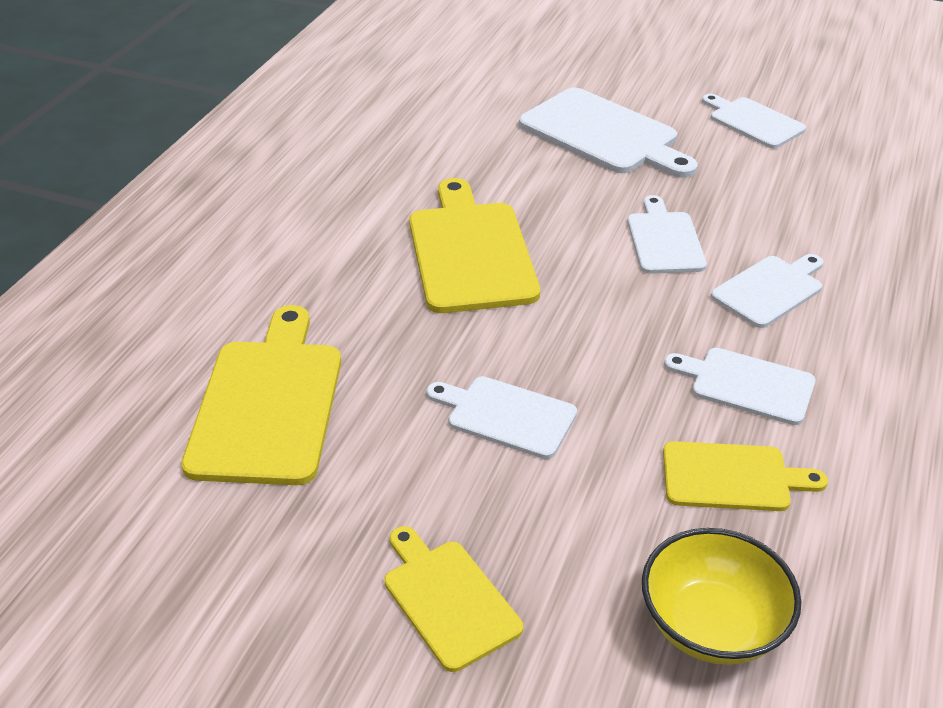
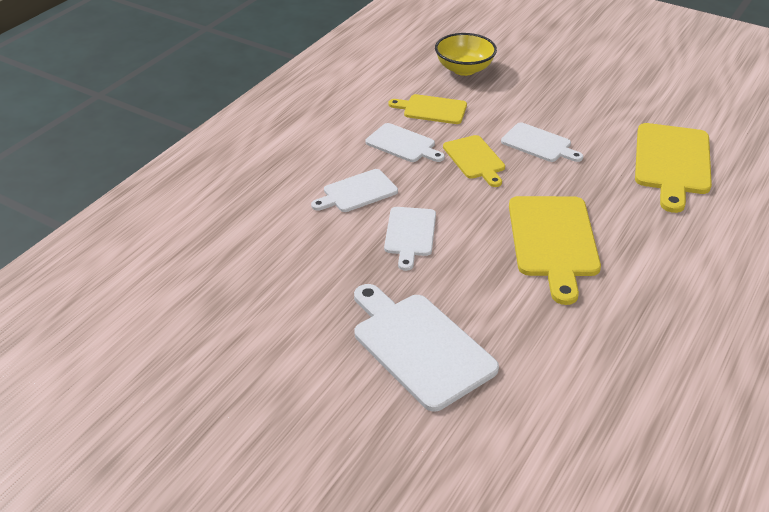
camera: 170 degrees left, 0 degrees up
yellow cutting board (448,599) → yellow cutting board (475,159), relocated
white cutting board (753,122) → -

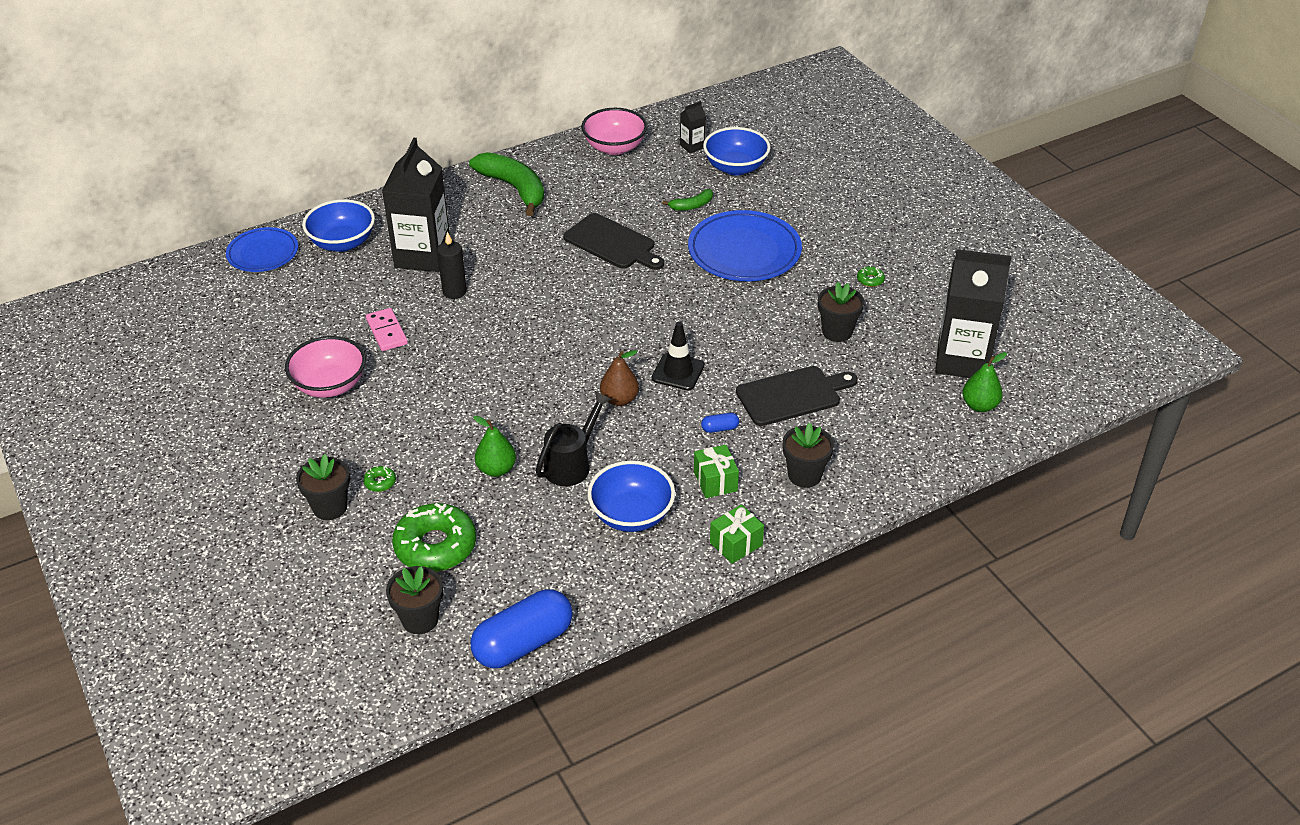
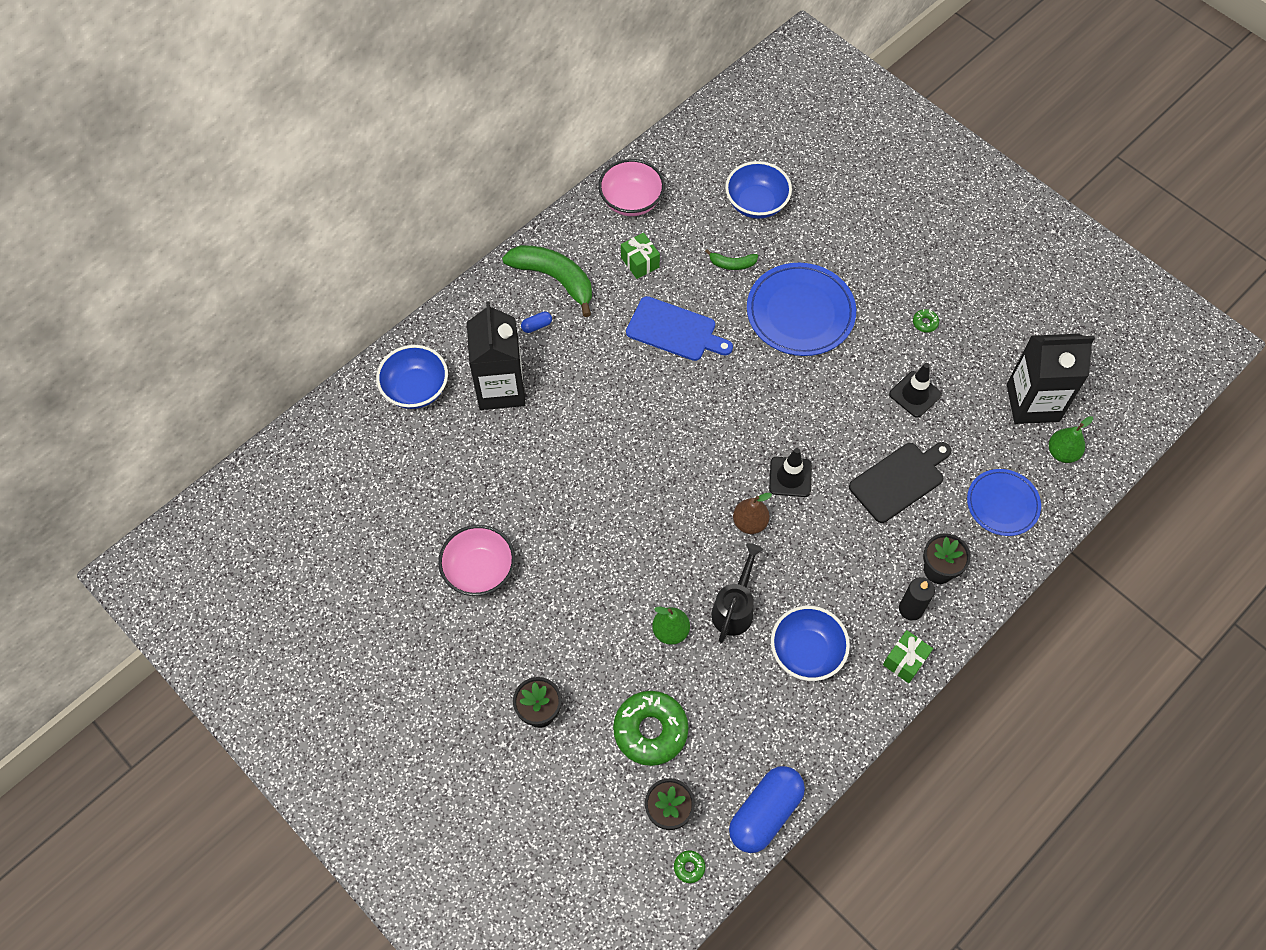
camera: 15 degrees left, 20 degrees up
blue plate (263,253) → blue plate (1002,504), relocated
green donut (380,482) → green donut (689,867), relocated
pink domino (386,332) → -
black candle (454,291) → black candle (911,609), relocated
black cutting board (612,243) → blue cutting board (675,330)
green banana (692,206) → green banana (732,264), 45 degrees clockwise
black carton (692,146) → -
green gift (715,481) → green gift (640,262), relocated
blue capsule (720,428) → blue capsule (537,326), relocated
black flower pot (837,332) → black traffic cone (915,394)

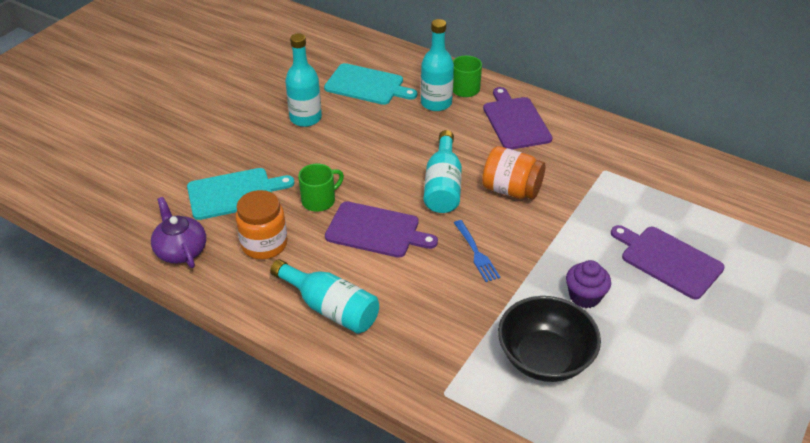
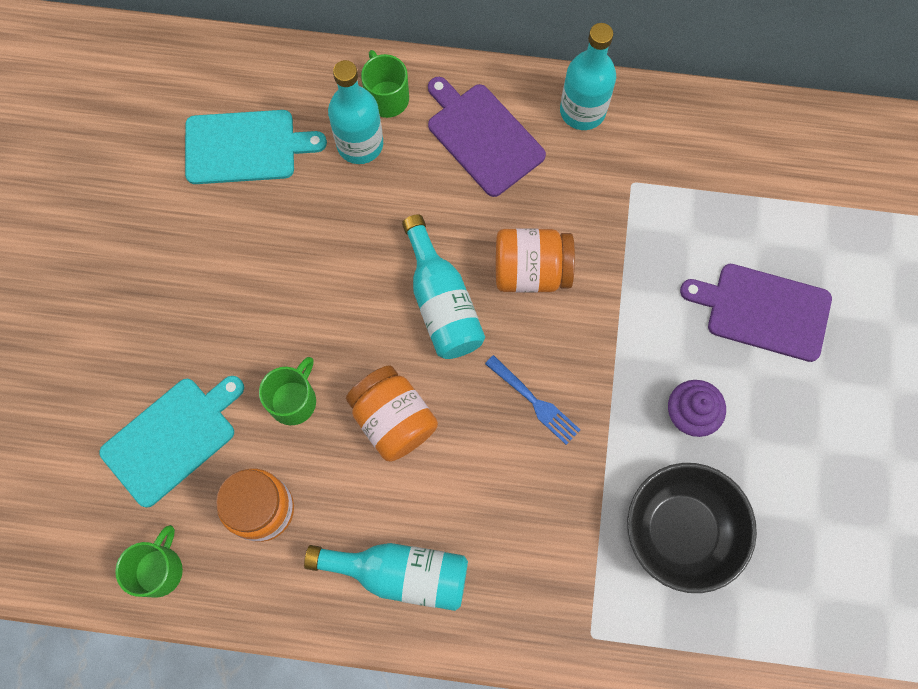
camera: 25 degrees left, 30 degrees up
purple teapot (181,250) → green mug (159,569)
turquoise bottle (305,118) → turquoise bottle (582,111), relocated
purple cutting board (376,230) → orange jar (393,420)

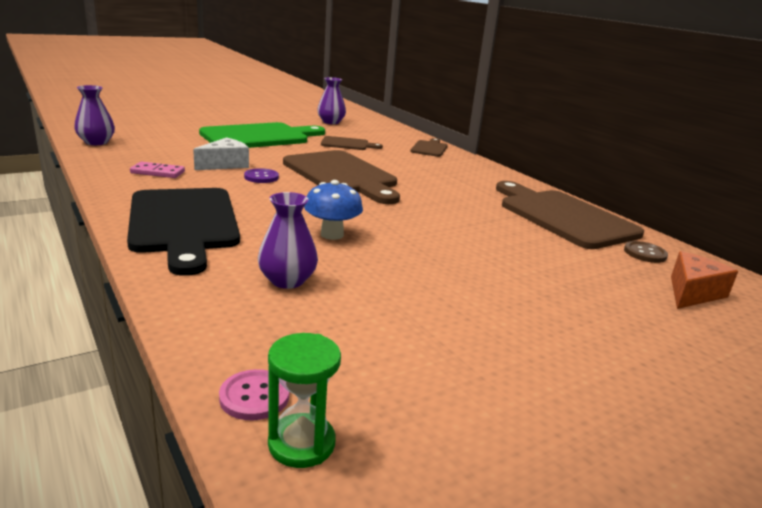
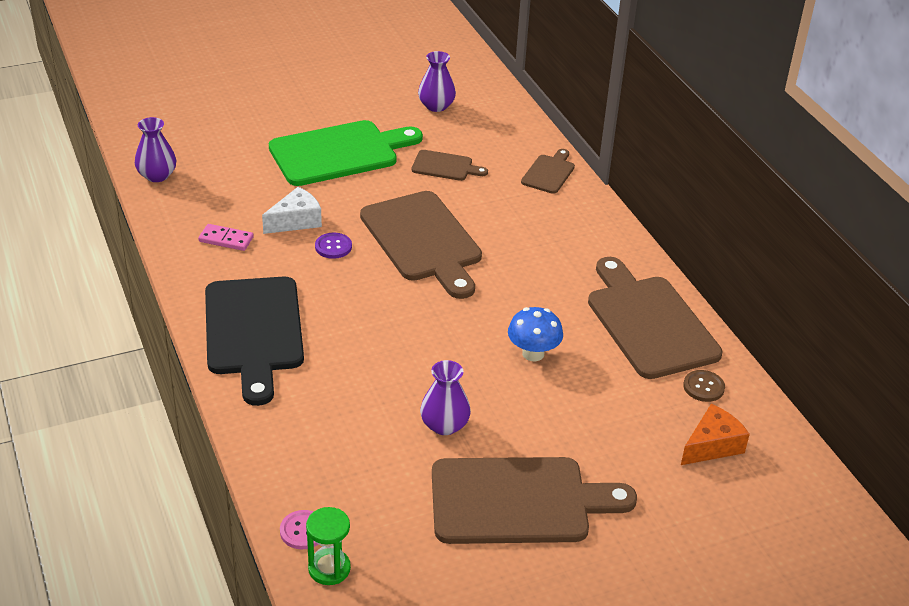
camera: 10 degrees right, 15 degrees up
purple vase (287,280) → purple vase (444,425), relocated
blue mushroom (332,234) → blue mushroom (533,353), relocated
- → brown cutting board (518,501)

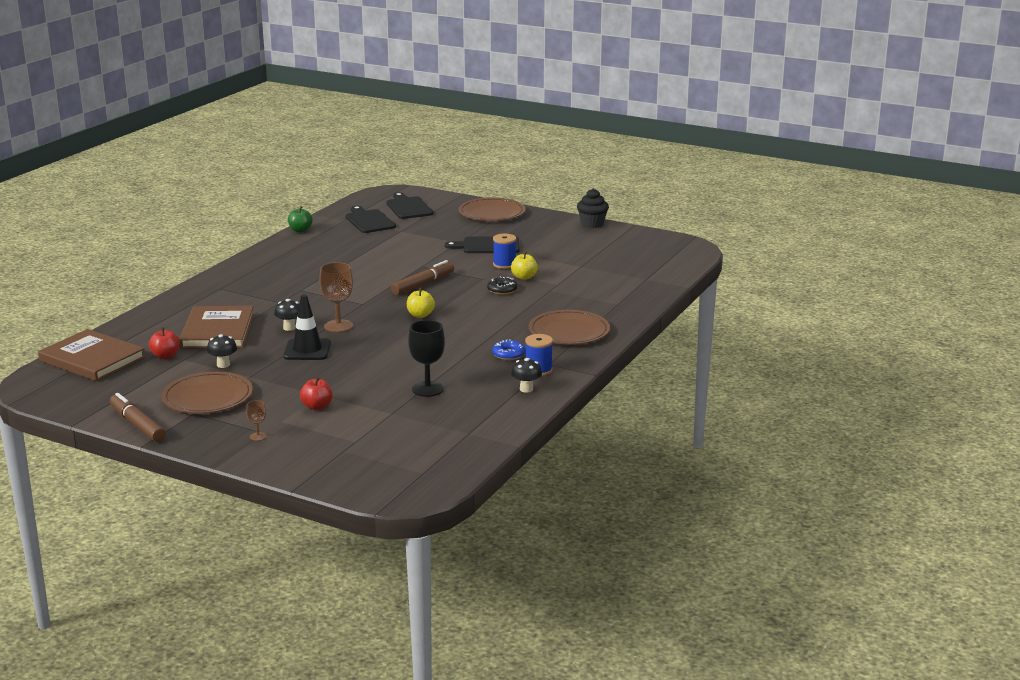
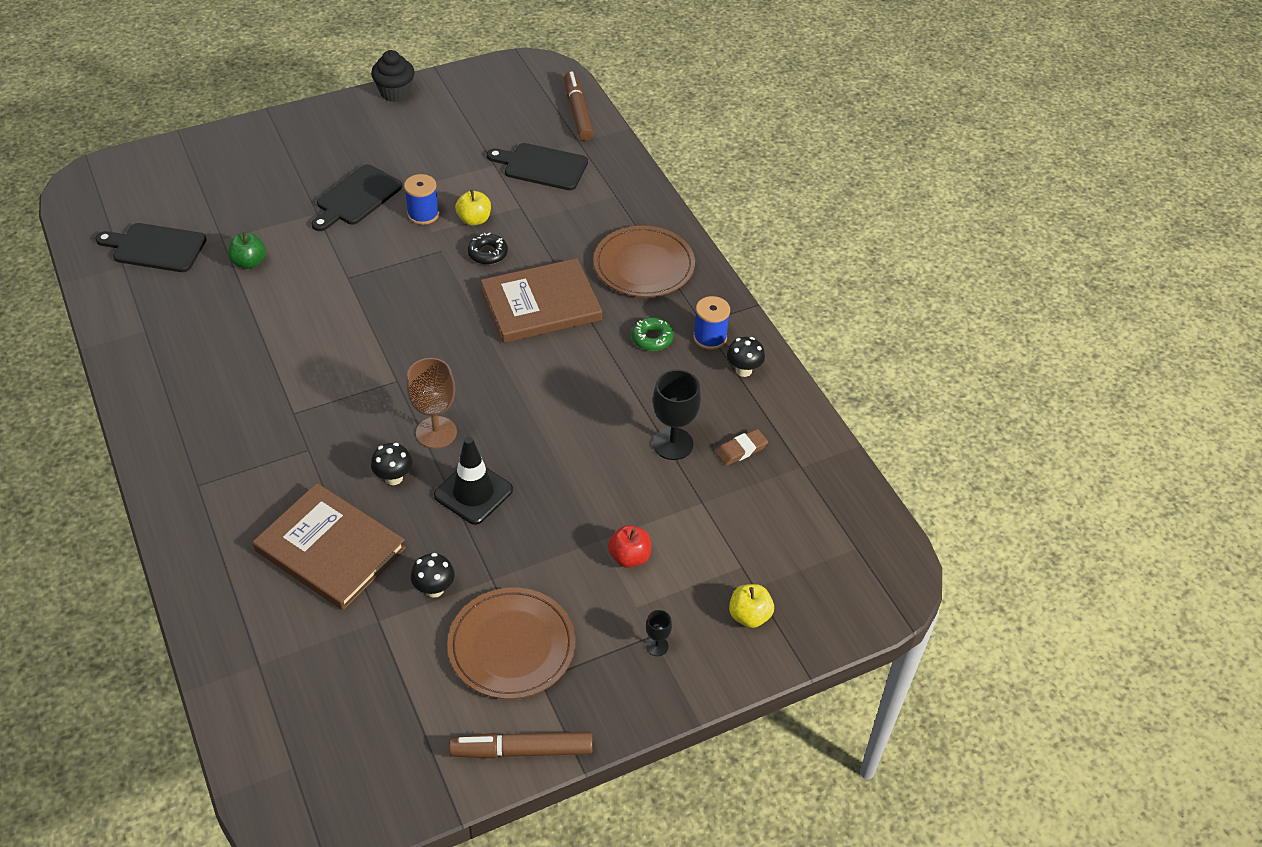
camera: 55 degrees left, 25 degrees up
brown book (92,359) → brown book (541,304), relocated
red apple (165,356) → -
brown goblet (258,436) → black goblet (657,646)
green apple (300,230) → green apple (249,262), relocated
black cutting board (408,207) → black cutting board (542,166), relocated
brown marker (423,284) → brown marker (578,112), relocated
yellow apple (420,315) → yellow apple (749,616), relocated
brown plate (491,213) → -
blue donut (508,354) → green donut (652,338)
- → brown eraser (741,450)

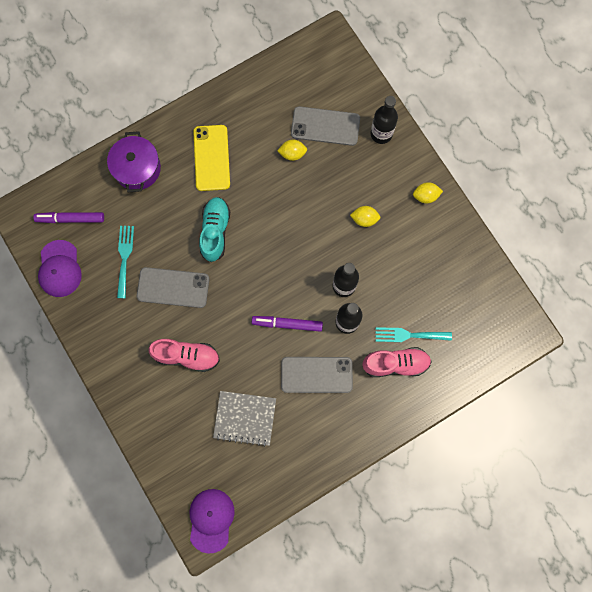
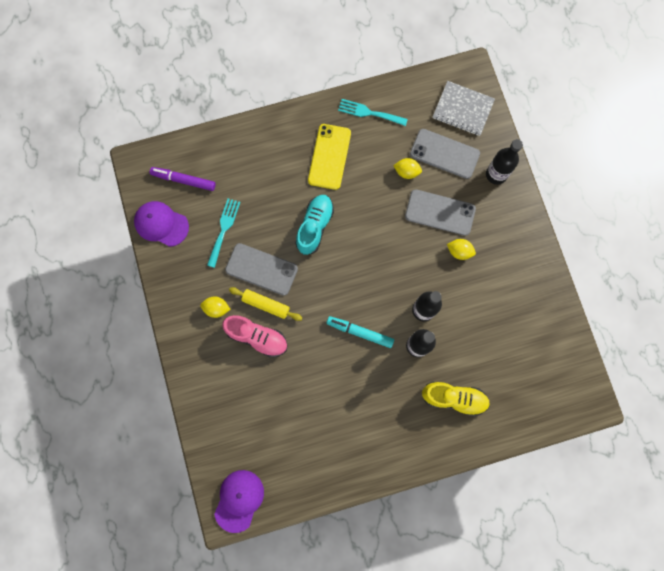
camera: 15 degrees right, 0 degrees up
purple cap (59,269) → purple cap (161,224), 105 degrees clockwise
purple pot (137,168) → -
grey notebook (245,418) → grey notebook (462,109), relocated
purple marker (287,324) → turquoise marker (360,332)
grey phone (316,375) → grey phone (440,212), relocated
pink shoe (395,364) → yellow shoe (453,398)
turquoise fork (409,335) → turquoise fork (369,113), relocated
yellow lemon (425,196) → yellow lemon (216,308), relocated
- → yellow rolling pin (266,305)

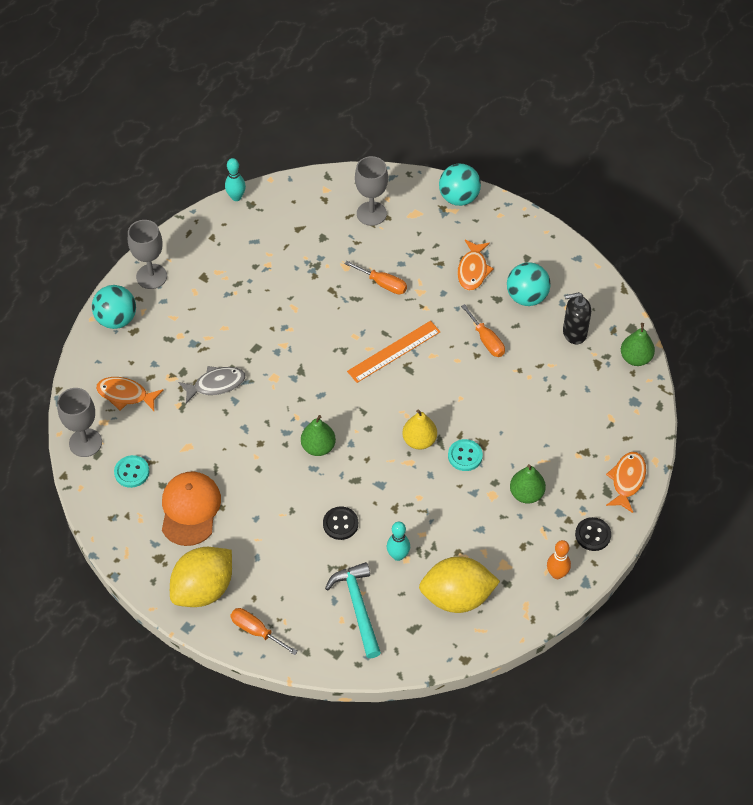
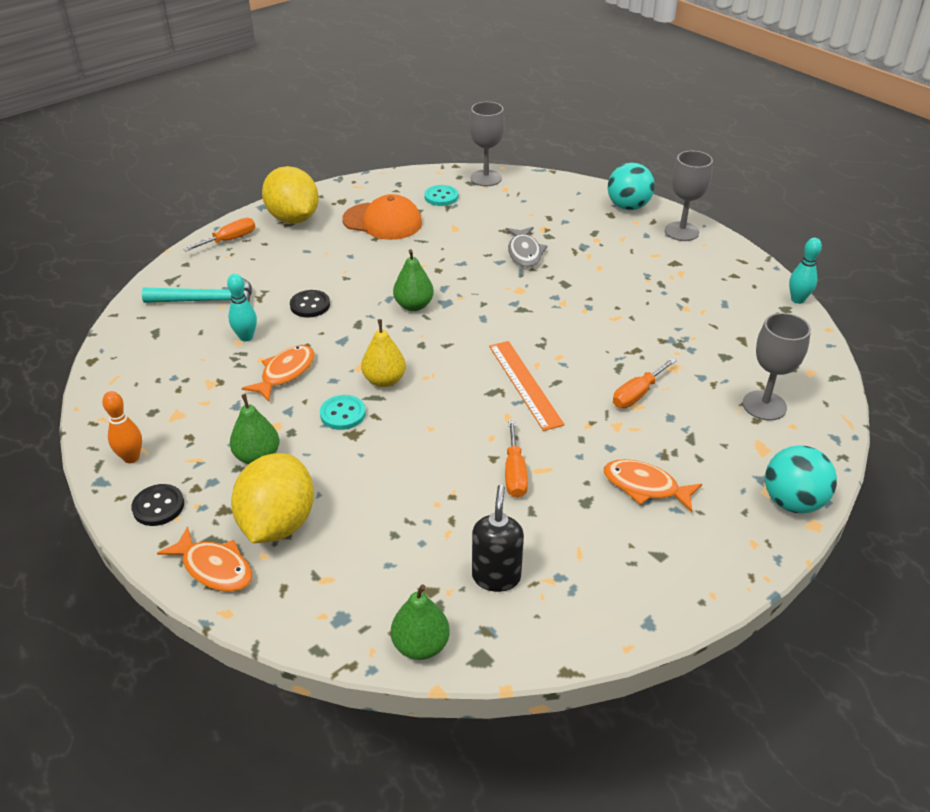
camera: 105 degrees right, 15 degrees down
orange fish (125,395) → orange fish (285,373), relocated
yellow lemon (457,597) → yellow lemon (278,523), relocated
orange screwdriver (486,340) → orange screwdriver (514,473), 75 degrees counterclockwise
turquoise ball (527,297) → -

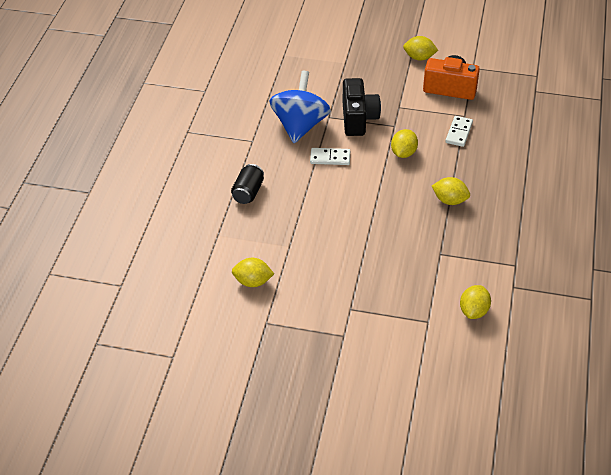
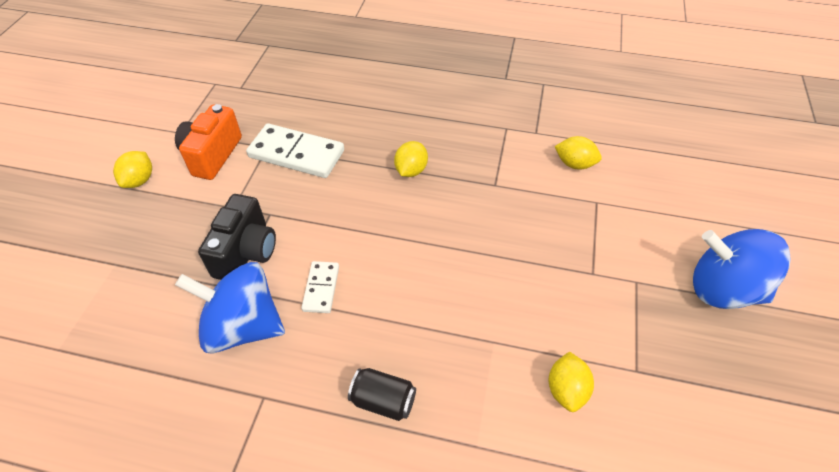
camera: 90 degrees left, 5 degrees up
black camera (358,119) → black camera (246,252), 105 degrees clockwise
yellow lemon (403,153) → -
white domino (459,133) → white domino (296,154), x1.86
- → blue spinning top (723,289)

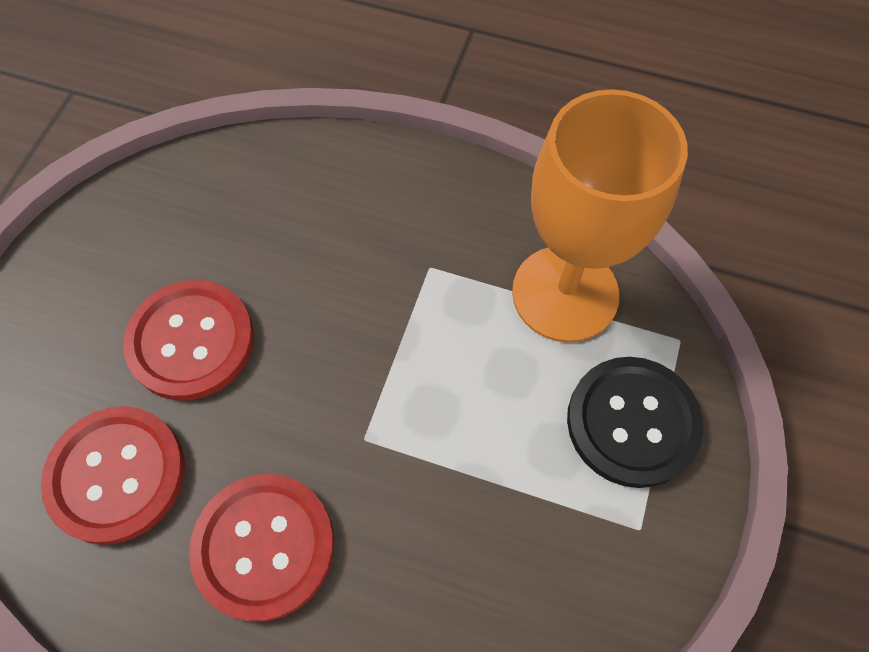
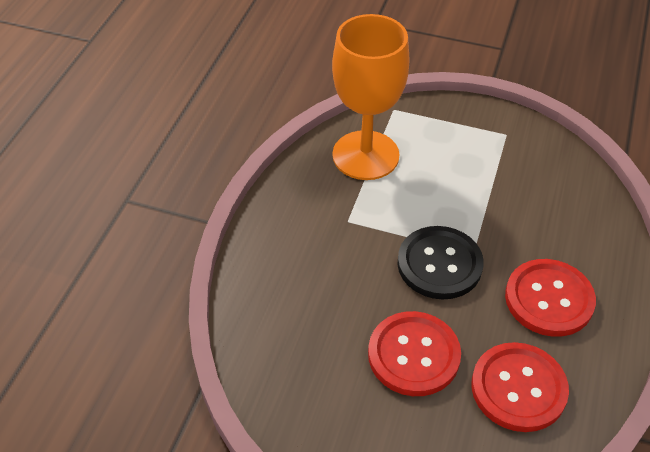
camera: 90 degrees left, 15 degrees down
black button (632,422) → black button (439,264), relocated

